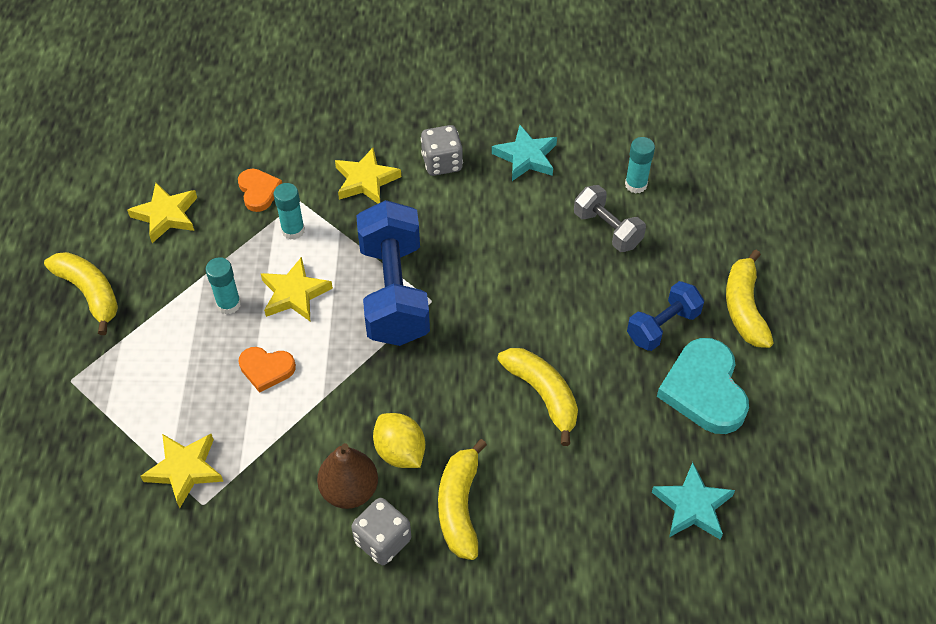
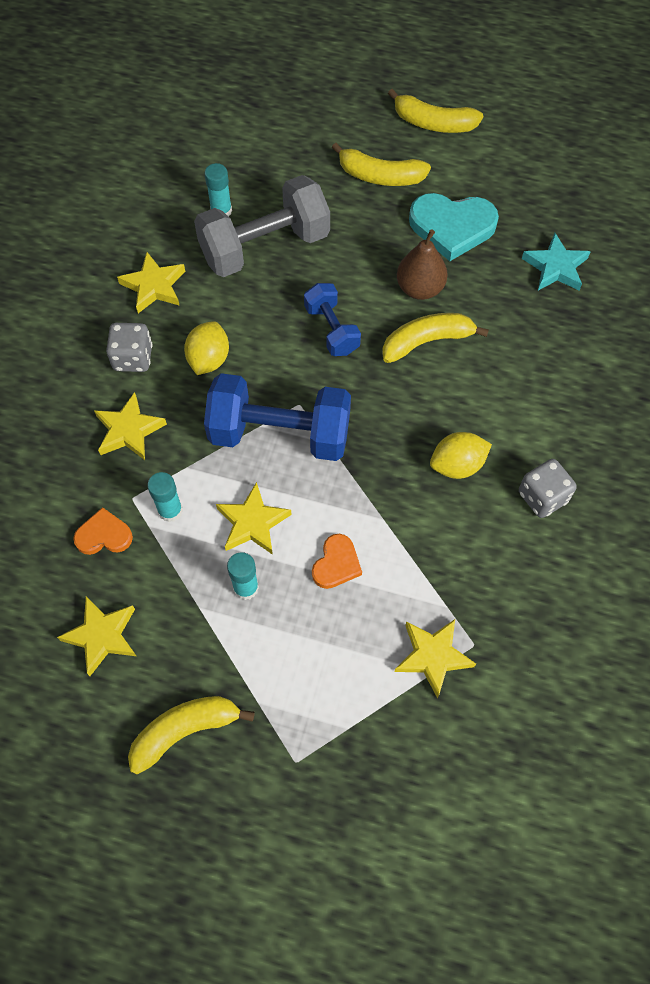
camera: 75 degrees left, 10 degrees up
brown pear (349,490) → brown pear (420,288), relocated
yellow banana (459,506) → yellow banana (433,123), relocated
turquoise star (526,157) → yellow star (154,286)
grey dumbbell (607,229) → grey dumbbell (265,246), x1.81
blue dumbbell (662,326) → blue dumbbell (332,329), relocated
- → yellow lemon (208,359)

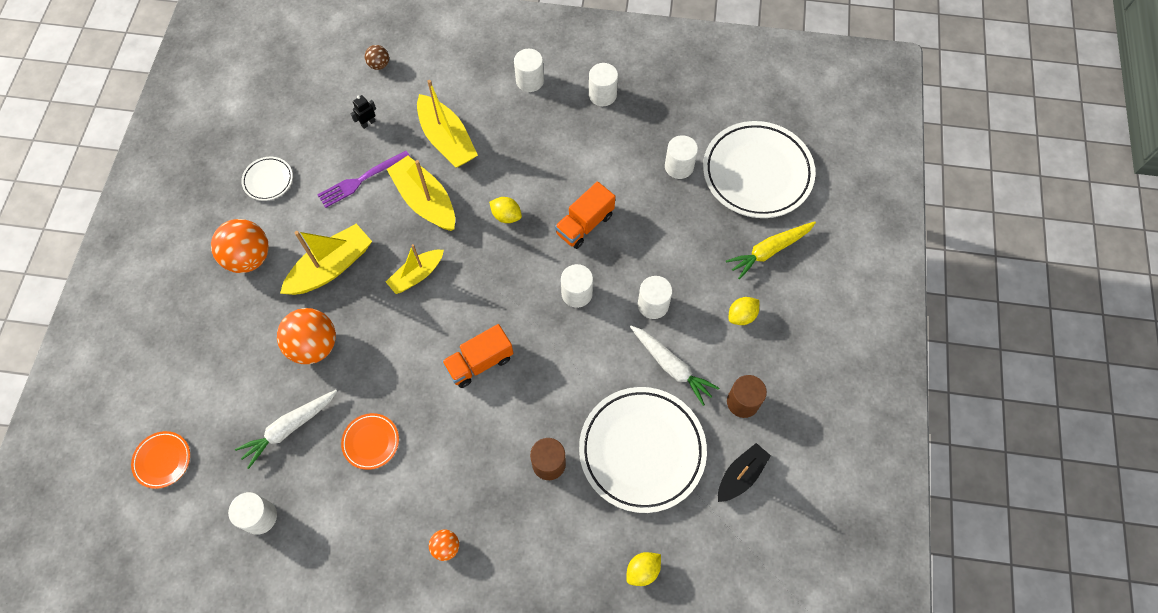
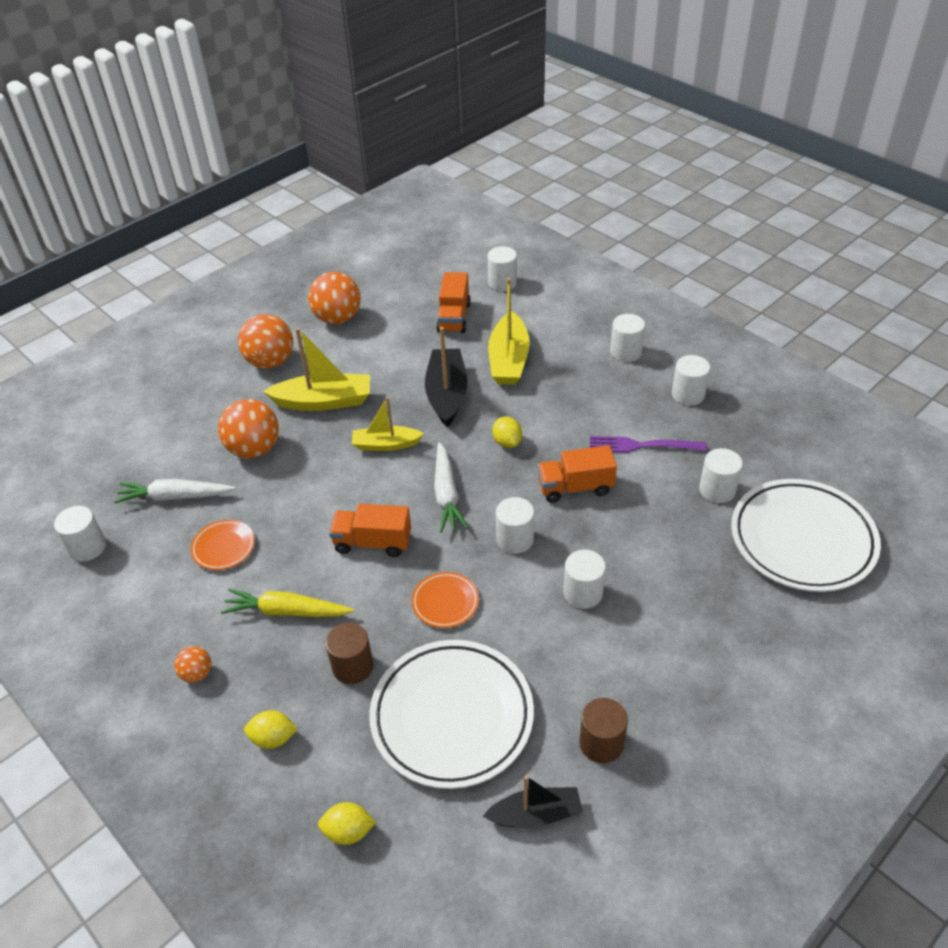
camera: 40 degrees right, 20 degrees down
orange plate (162,460) → orange plate (445,602), relocated
white plate (268,180) → orange ball (338,318)
purple fork (361,180) → purple fork (641,446), relocated
black robot (368,123) → orange truck (454,317)
brown ball (379,65) → white cylinder (502,282)
yellow boat (425,200) → black boat (447,394)
white carrot (671,366) → white carrot (446,494), relocated
yellow carrot (769,251) → yellow carrot (287,611), relocated
yellow lemon (741,316) → yellow lemon (273,738), relocated

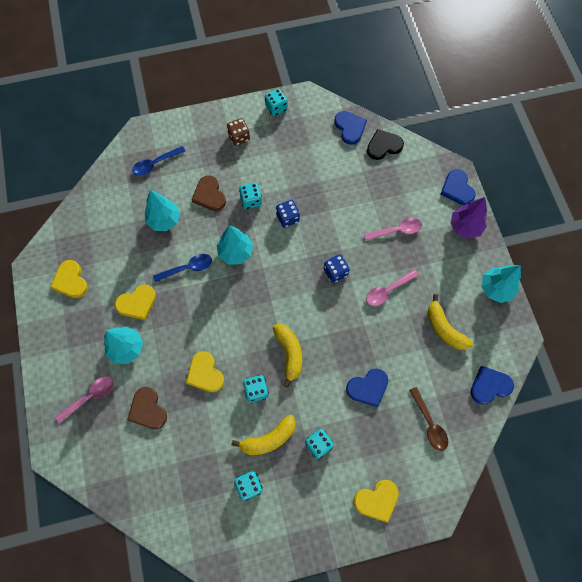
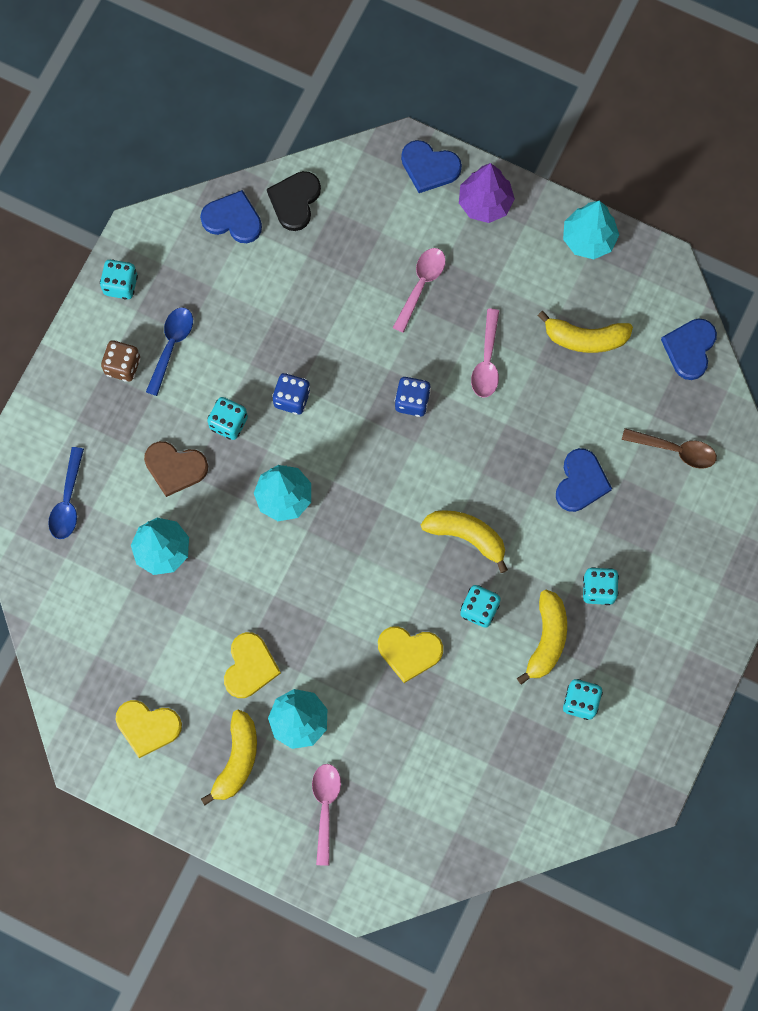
camera: 50 degrees left, 5 degrees up
brown heart (148,409) → -
blue spoon (187,268) → blue spoon (171,346), relocated
yellow heart (377,500) → -
- → yellow banana (237,760)

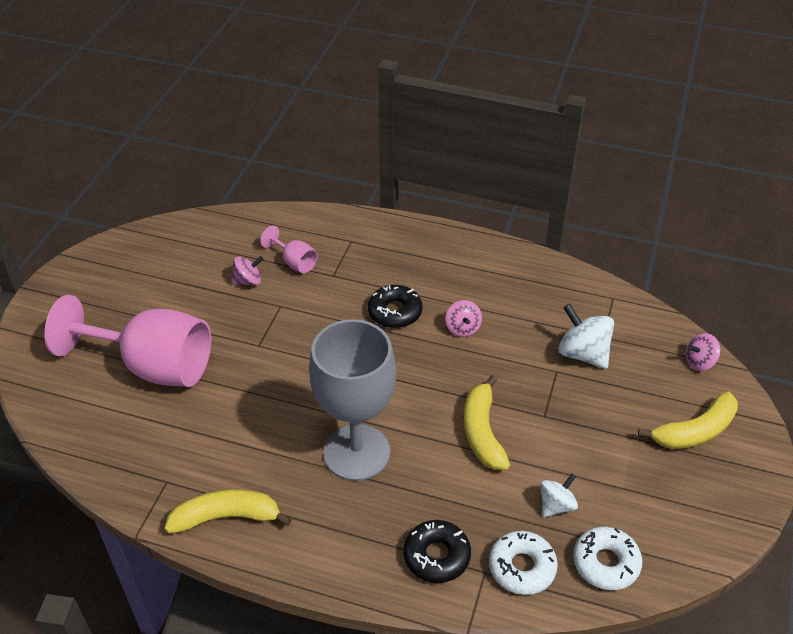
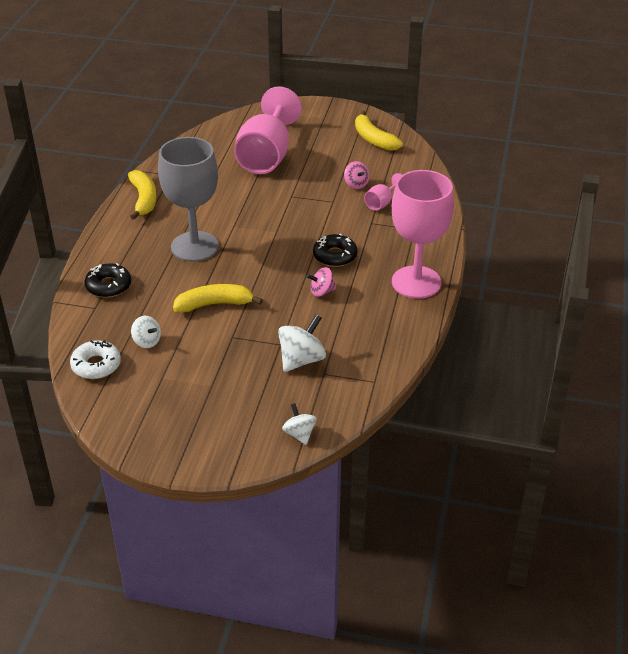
camera: 85 degrees right, 5 degrees down
white donut (522,567) → -
yellow banana (695,431) → yellow banana (373,139), relocated
pink spinning top (699,362) → white spinning top (299,434)
- → pink goblet (416,282)

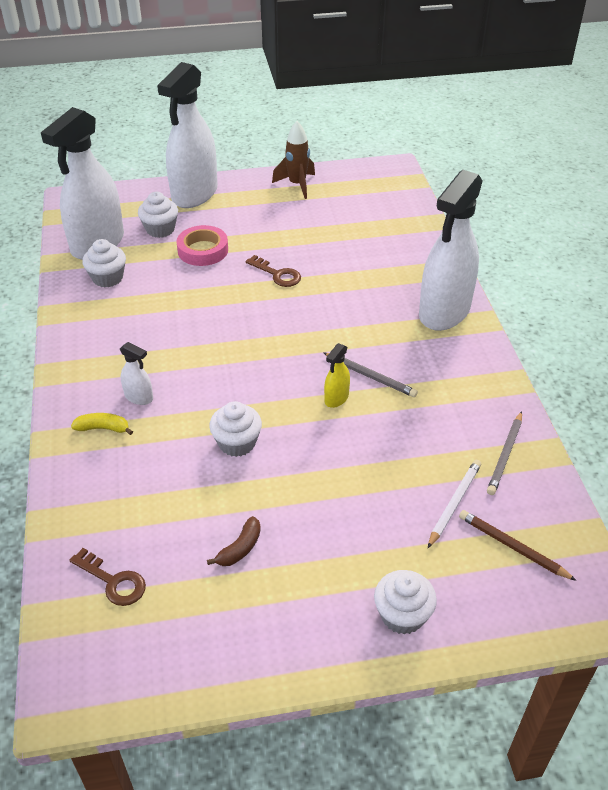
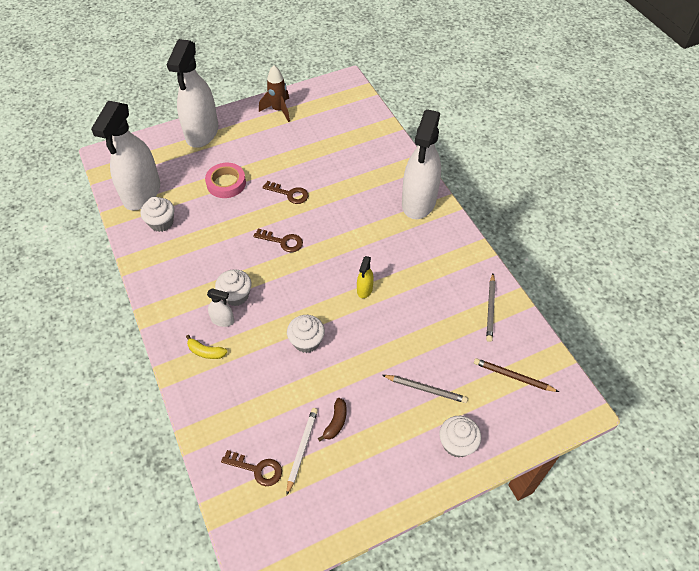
camera: 15 degrees left, 10 degrees up
yellow banana (103,428) → yellow banana (206,352), 150 degrees counterclockwise
white cupcake (160,229) → white cupcake (236,295), relocated
grey pencil (371,376) → grey pencil (426,389), relocated
white pencil (454,503) → white pencil (302,449), relocated
- → brown key (283,241)

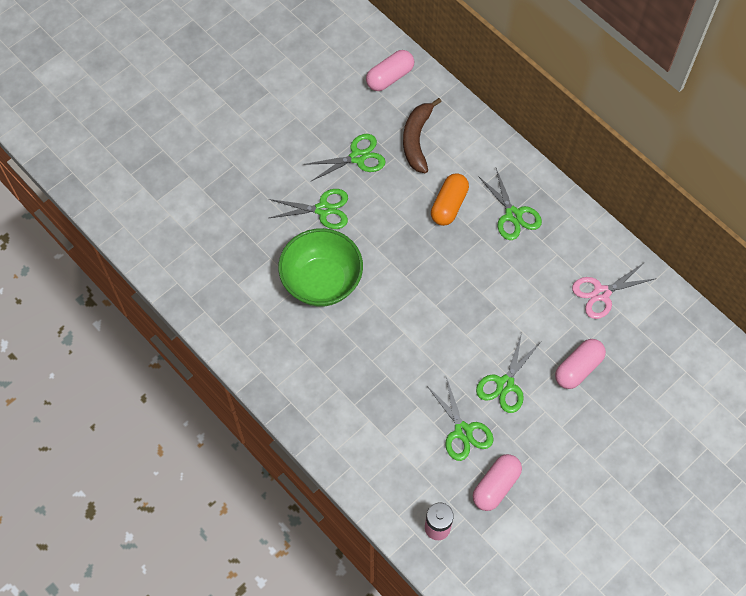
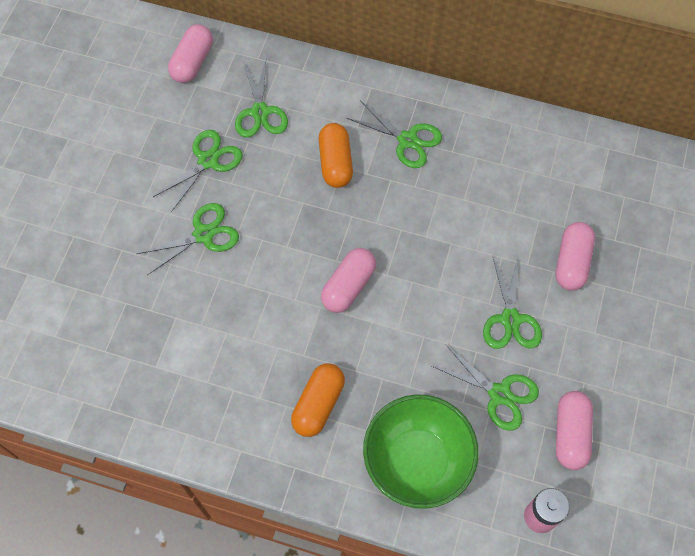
camera: 30 degrees left, 0 degrees up
green bowl (322,281) → green bowl (417,461), relocated
brown banana (416,139) → green scissors (260,112)
pink scissors (601,293) → -
- → orange capsule (318,404)
- → pink capsule (348,286)

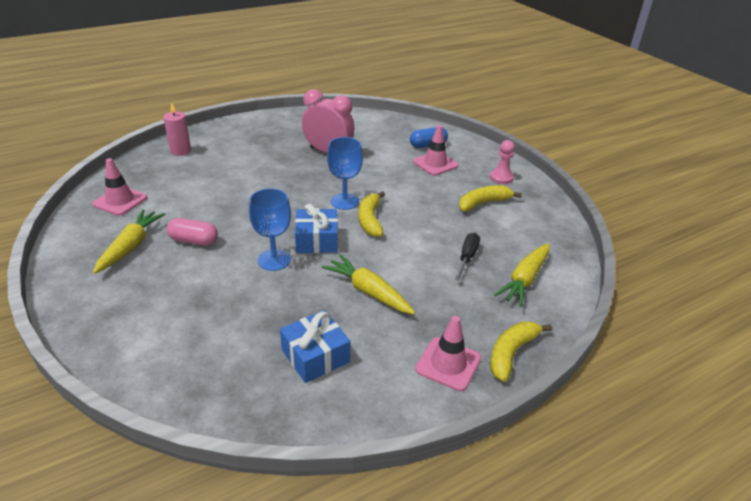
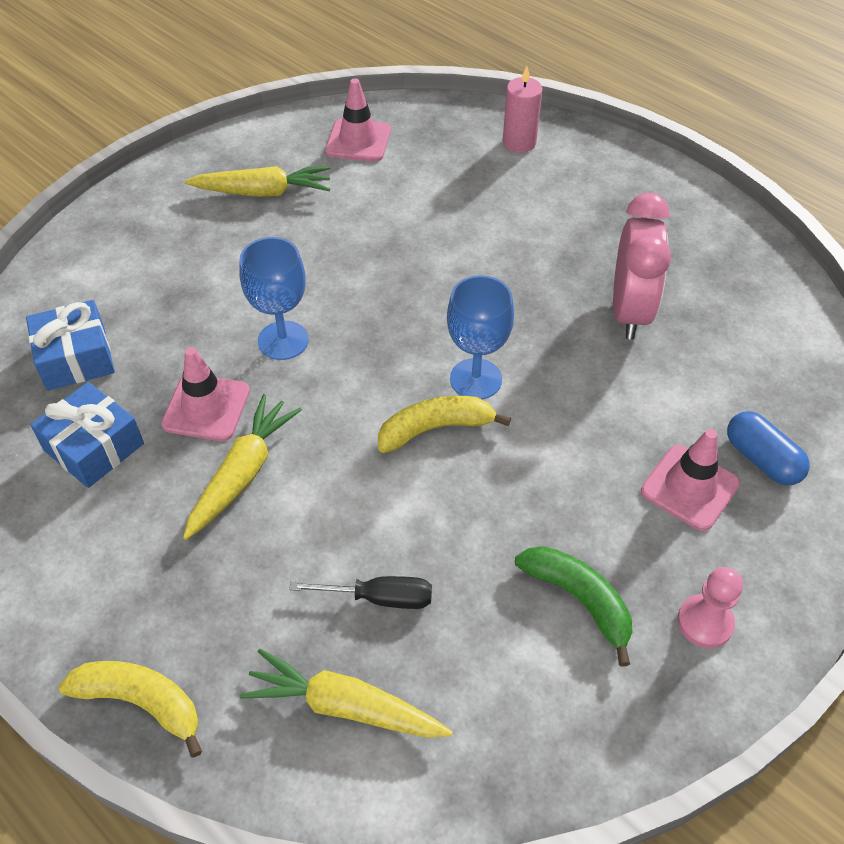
camera: 75 degrees right, 15 degrees up
pink capsule (194,241) → -
blue gift (317,240) → blue gift (76,358), relocated
pink traffic cone (448,364) → pink traffic cone (206,408), relocated
yellow banana (483,203) → green banana (579,600)

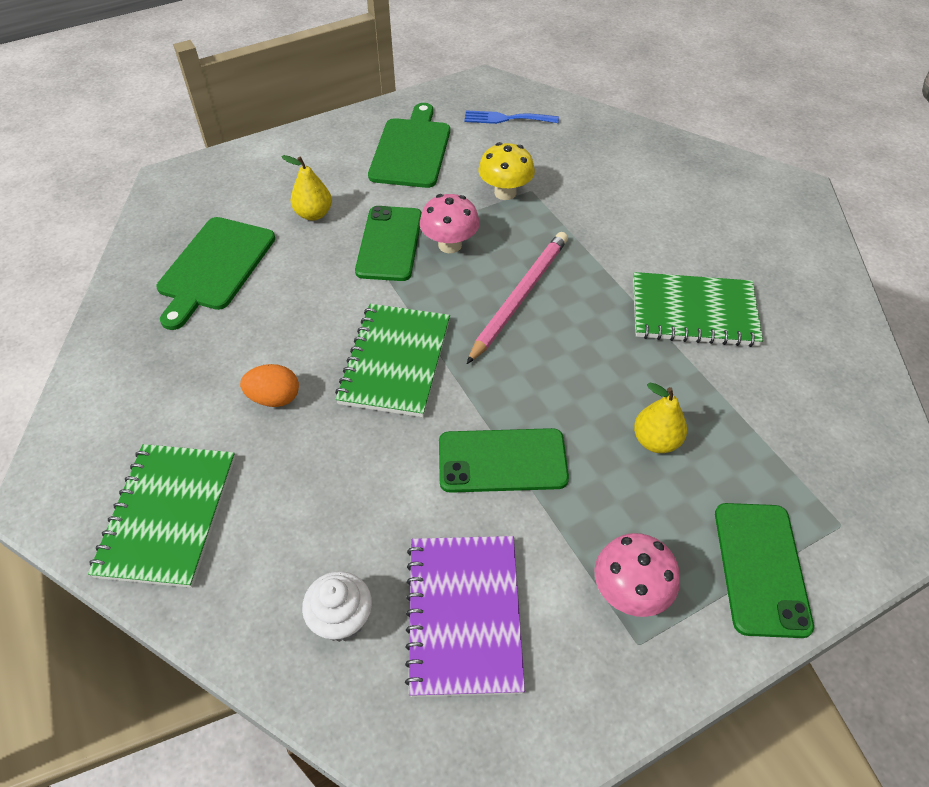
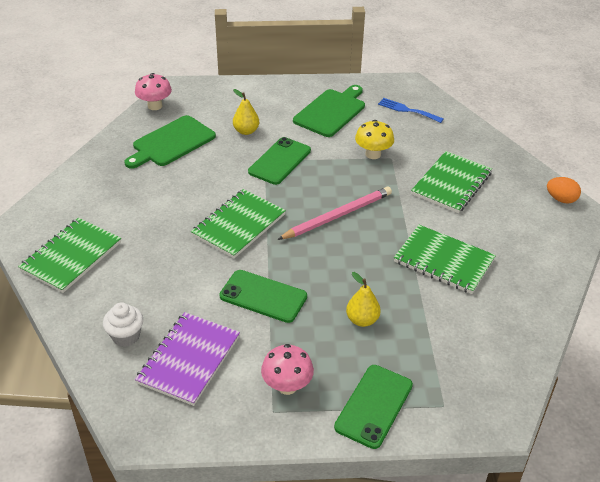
camera: 25 degrees right, 10 degrees down
orange egg (274,398) → orange egg (561,199), relocated
pink mushroom (450,245) → pink mushroom (155,106), relocated
- → green notebook (451,184)

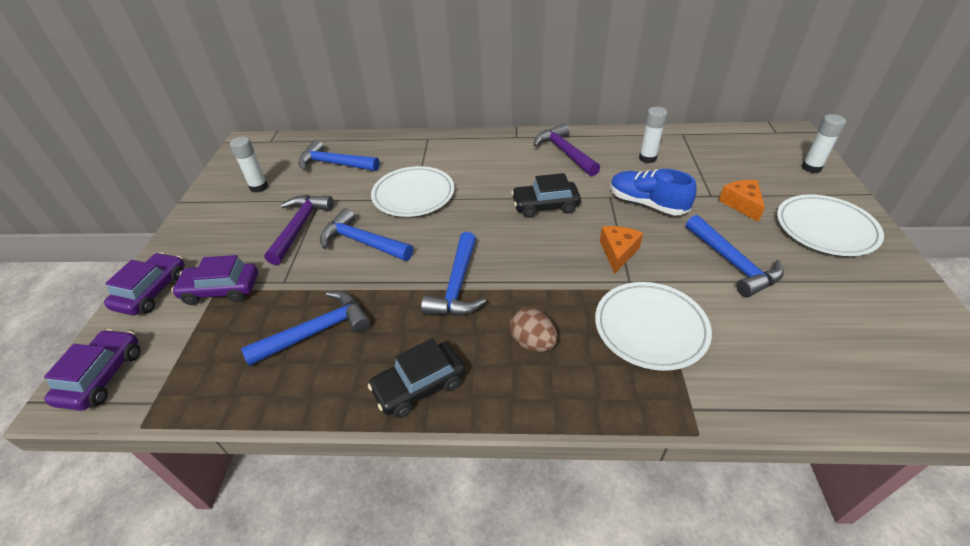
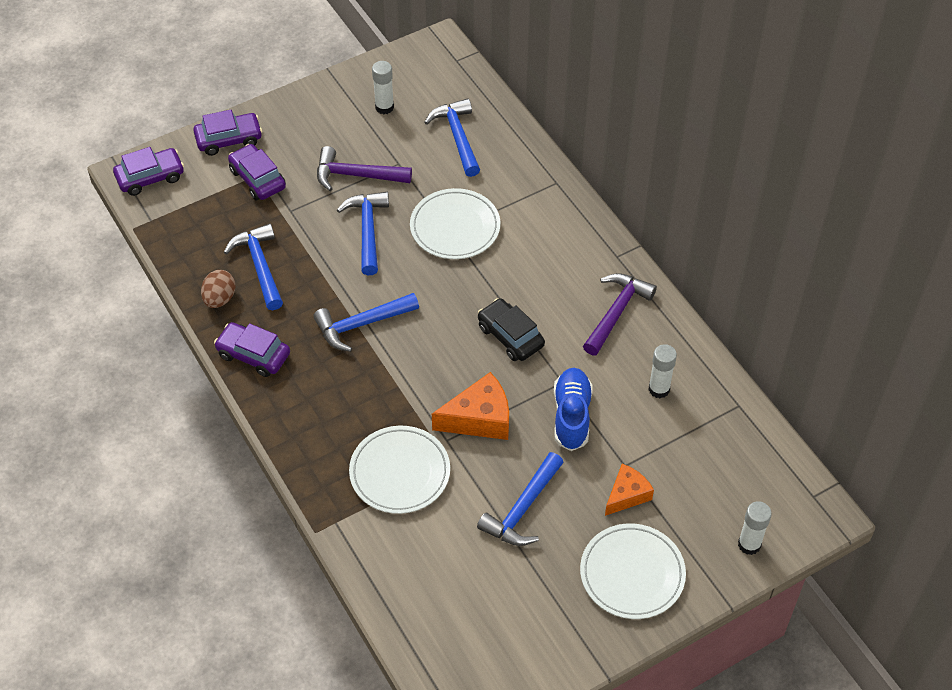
camera: 55 degrees right, 10 degrees up
blue hammer (317,331) → blue hammer (260,266), 135 degrees counterclockwise
purple hammer (300,227) → purple hammer (356,175), 150 degrees counterclockwise
black car (419,386) → purple car (253,355)
brown egg (532,342) → brown egg (220,299), relocated
orange cheese (618,252) → orange cheese (479,418), x1.54

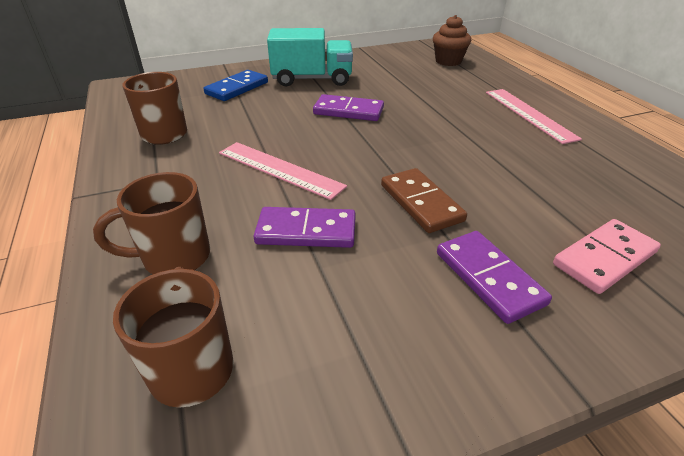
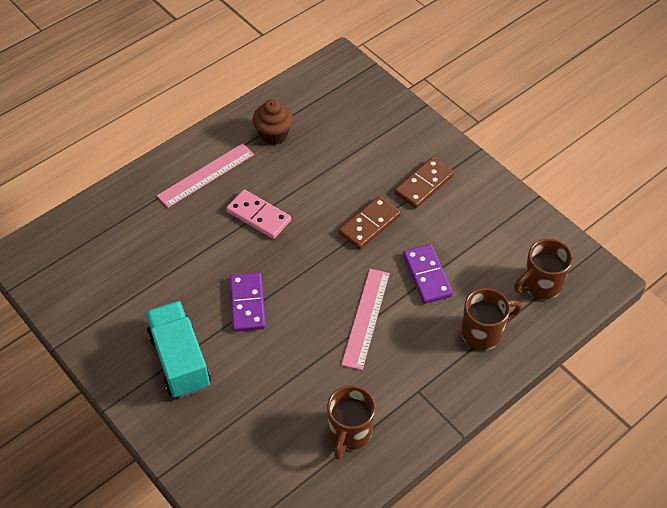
camera: 110 degrees left, 15 degrees up
brown mug (174,257) → brown mug (483,332), 75 degrees counterclockwise
blue domino (237,88) → -
brown cupcake (448,61) → brown cupcake (273,134), relocated
purple domino (489,278) → brown domino (423,184)
pink domino (604,258) → pink domino (258,216), relocated

